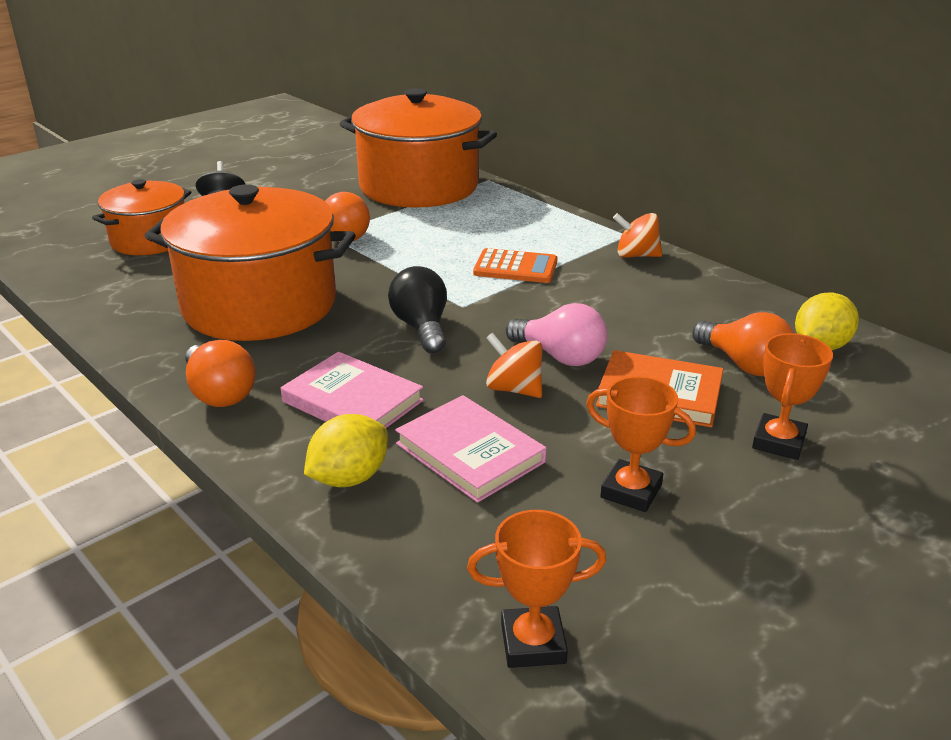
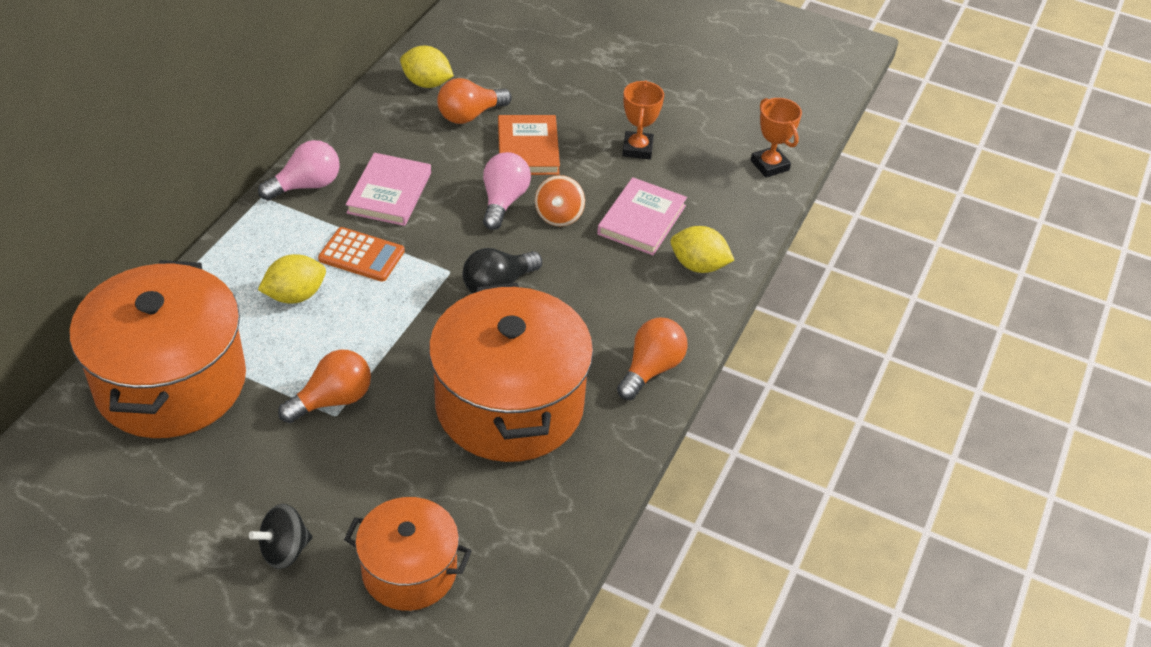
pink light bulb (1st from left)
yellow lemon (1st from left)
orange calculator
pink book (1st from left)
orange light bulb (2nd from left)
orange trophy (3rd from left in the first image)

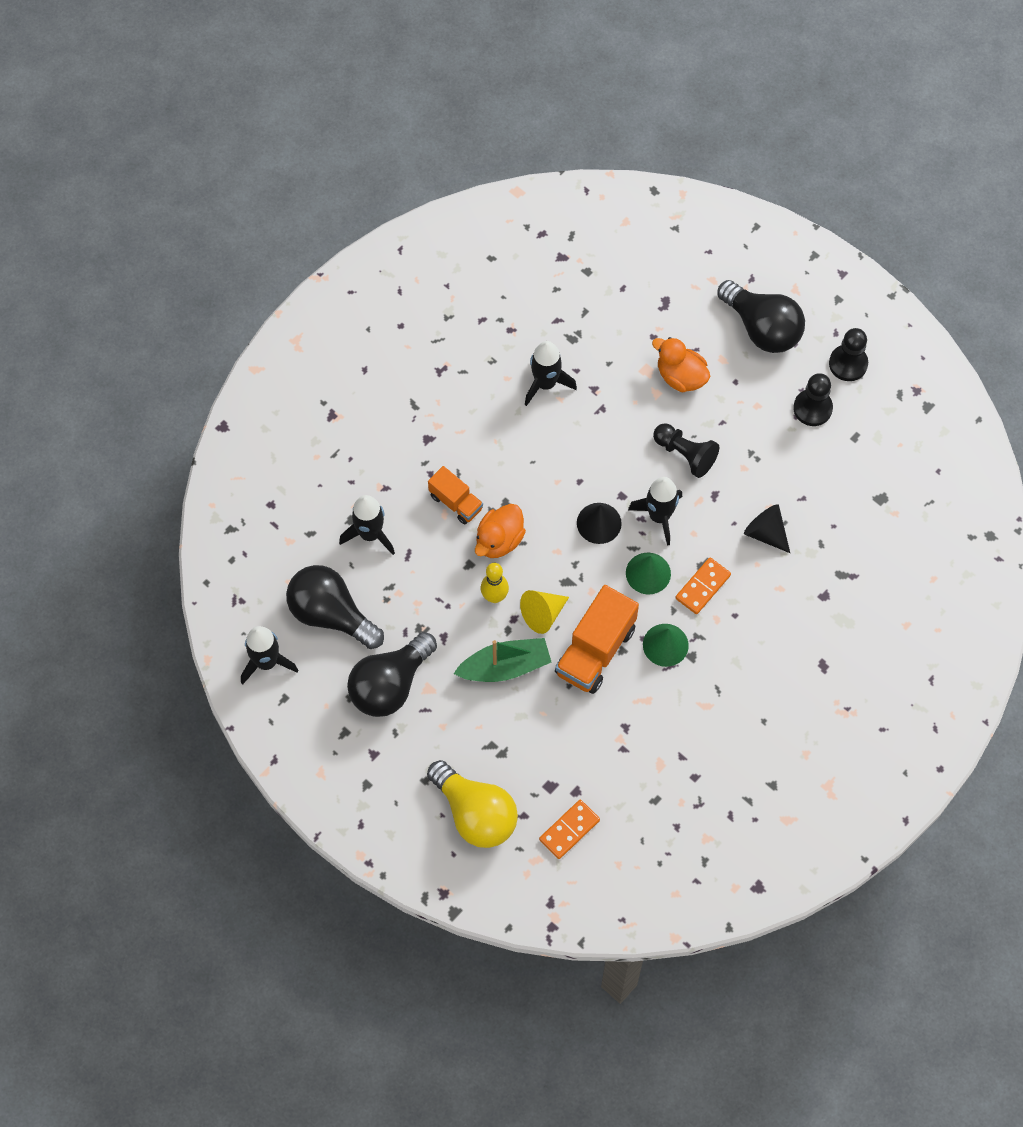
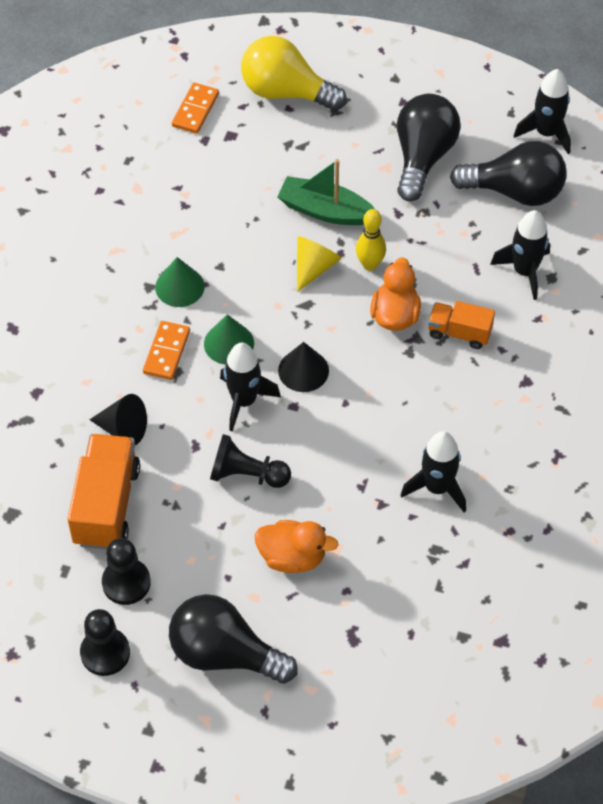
orange truck (1st from left)
green boat

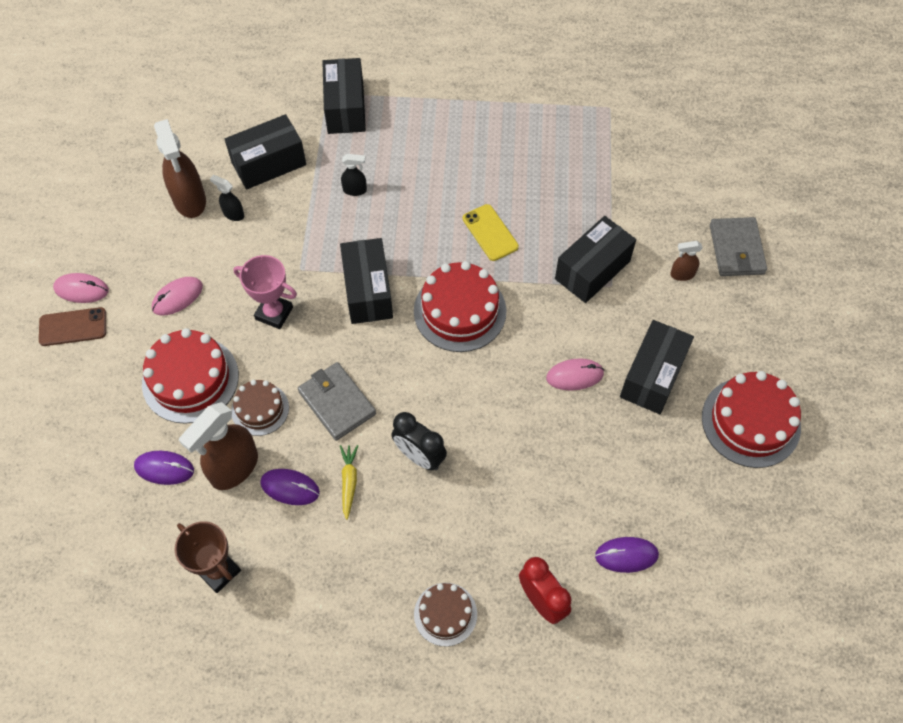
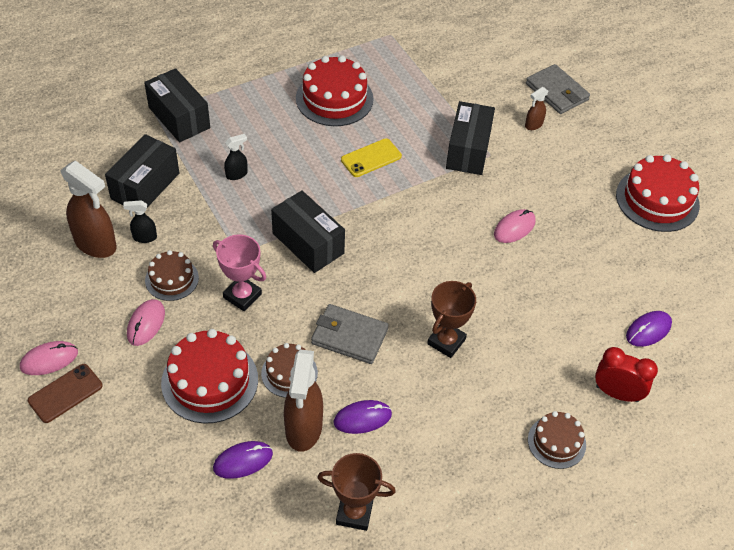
brown cake (1st from left)
pink trophy
red cake (2nd from left)
yellow phone
brown trophy (2nd from left)
yellow carrot
black box (5th from left in the first image)

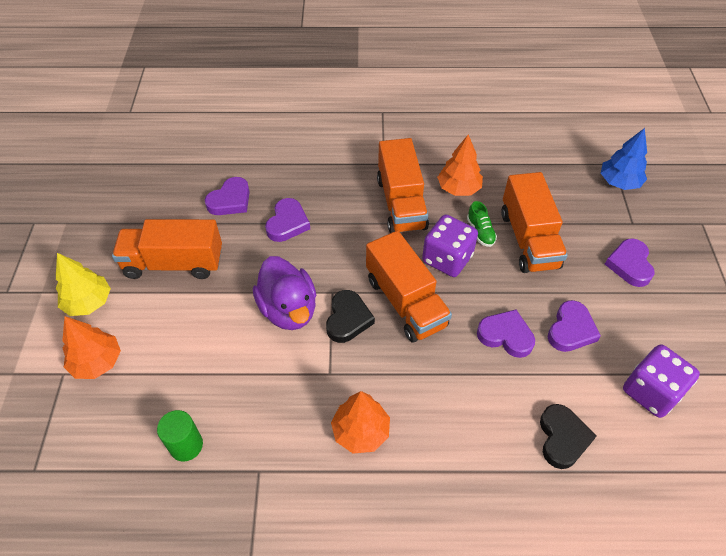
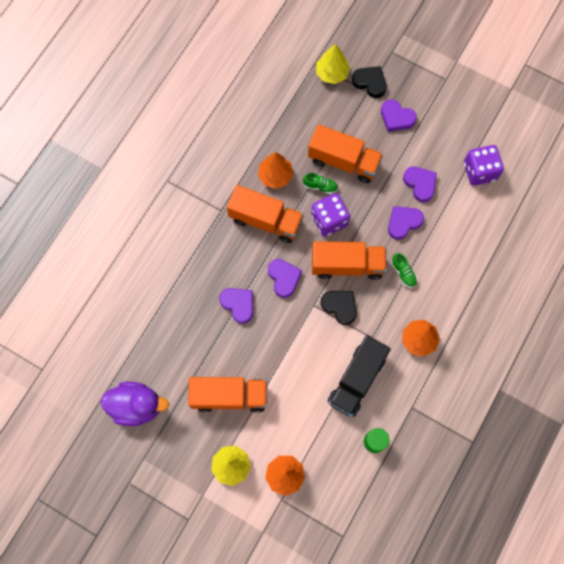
purple duck
orange truck (1st from left)
purple heart (2nd from left)
yellow tree (2nd from left)
black truck
black heart (2nd from left)
green shoe (2nd from left)

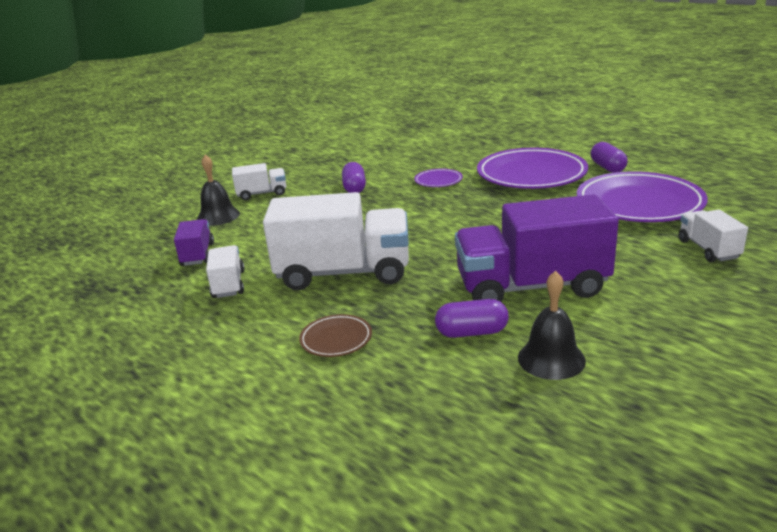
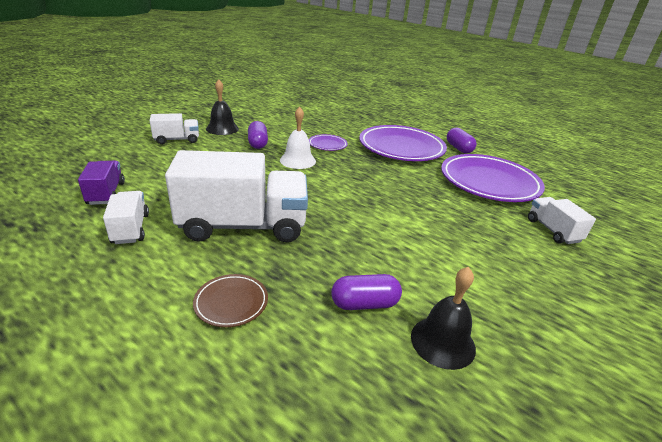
black bell (1st from left)
white bell
purple truck (2nd from left in the first image)

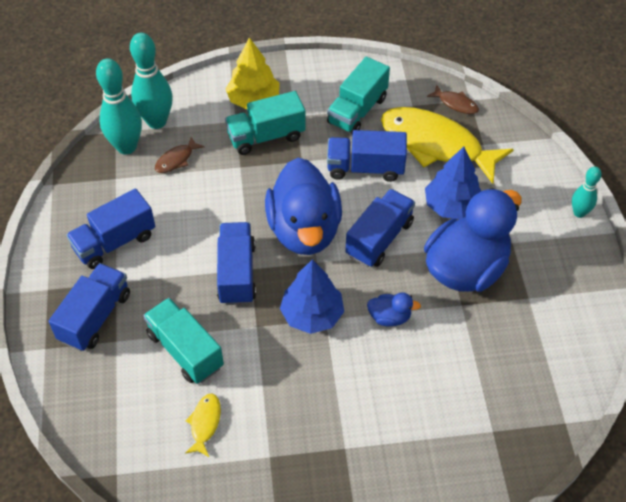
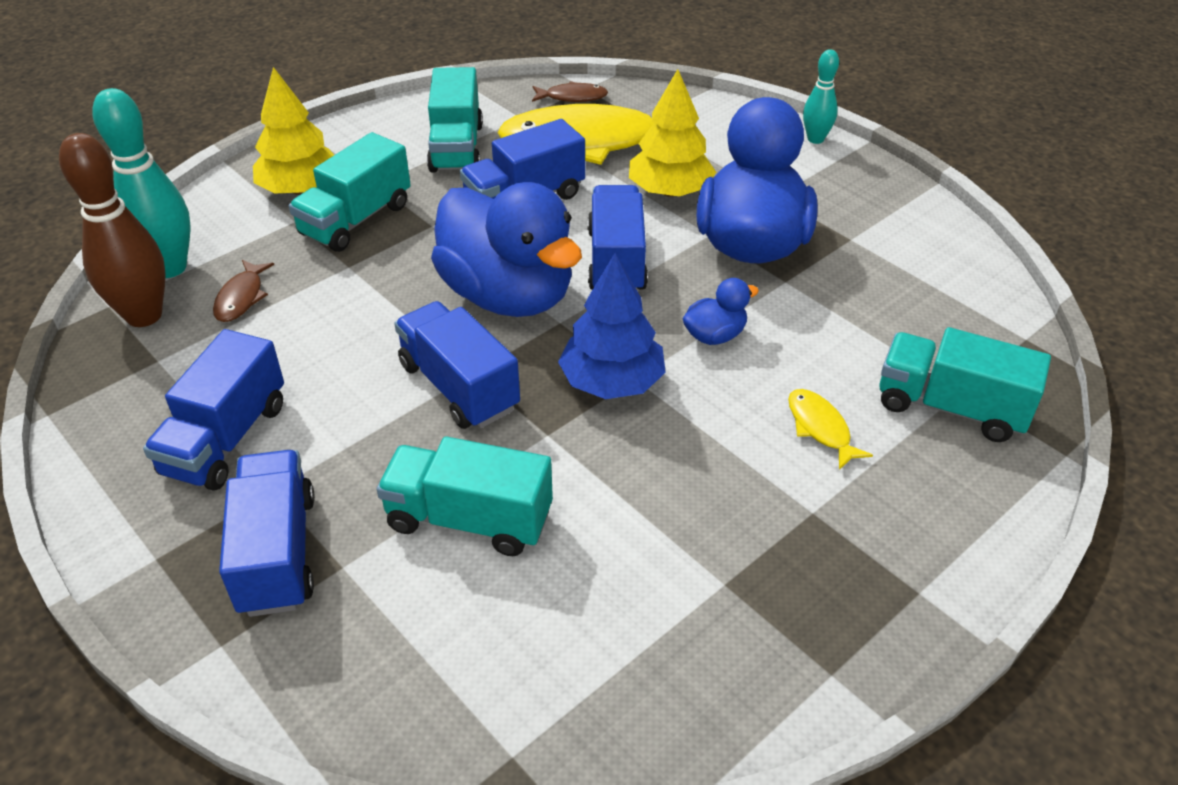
brown bowling pin
yellow tree (2nd from left)
yellow fish (2nd from left)
turquoise truck (4th from left)

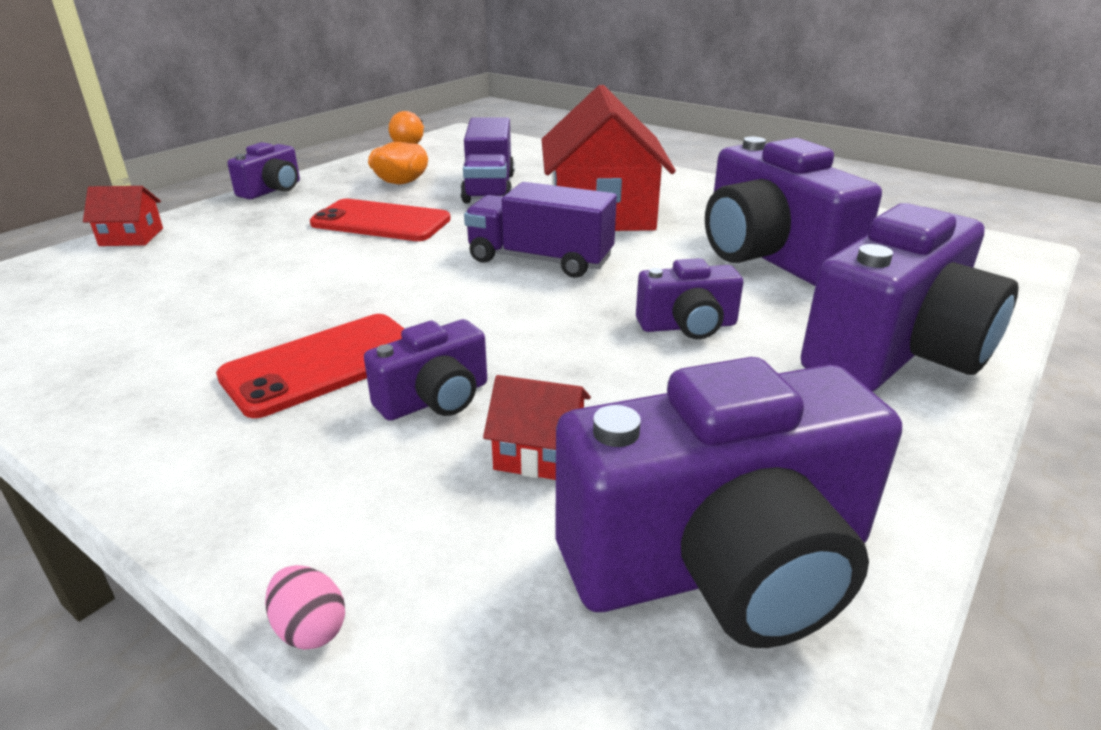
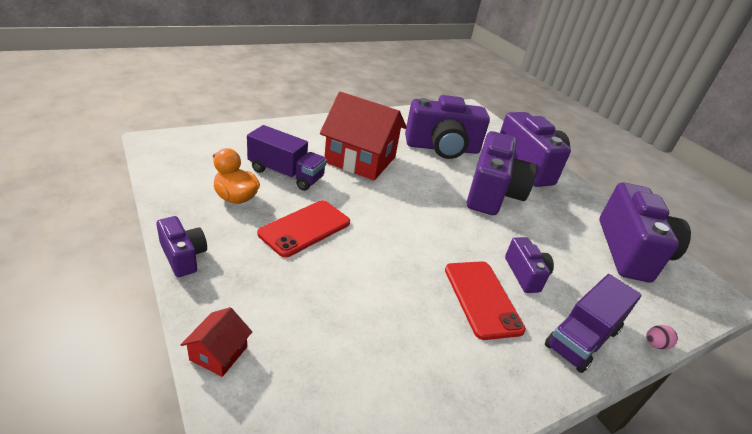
purple camera (3rd from left)
purple truck (2nd from left)
red house (2nd from left in the first image)

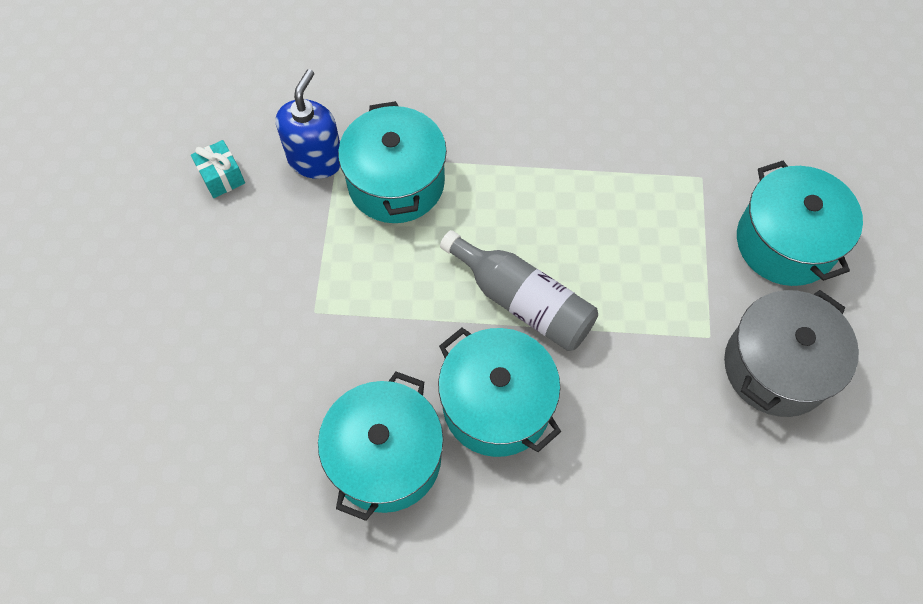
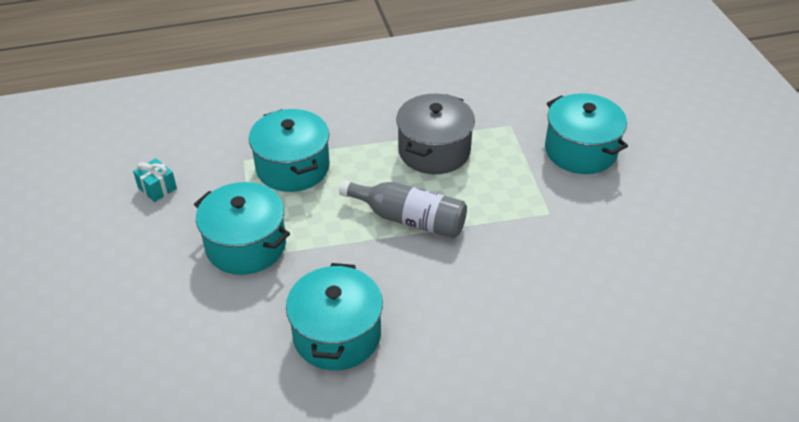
turquoise pot (1st from left)
grey pot
blue soap dispenser

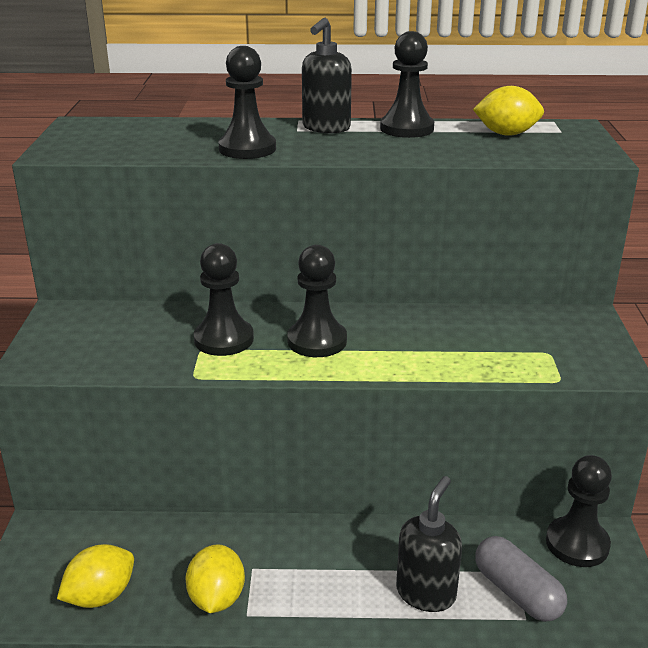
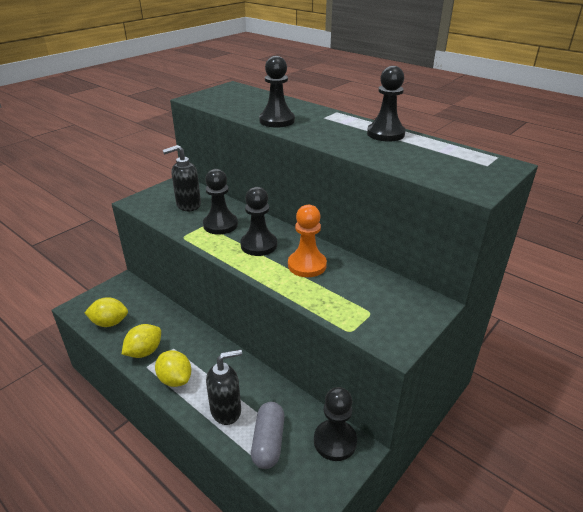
yellow lemon (3rd from left)
black soap dispenser (1st from left)
orange pawn

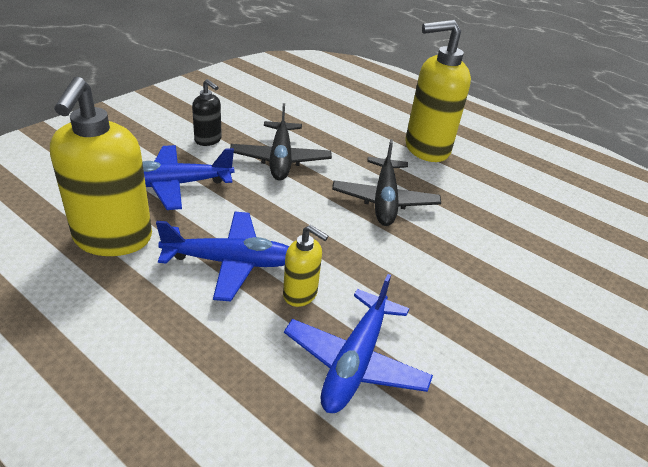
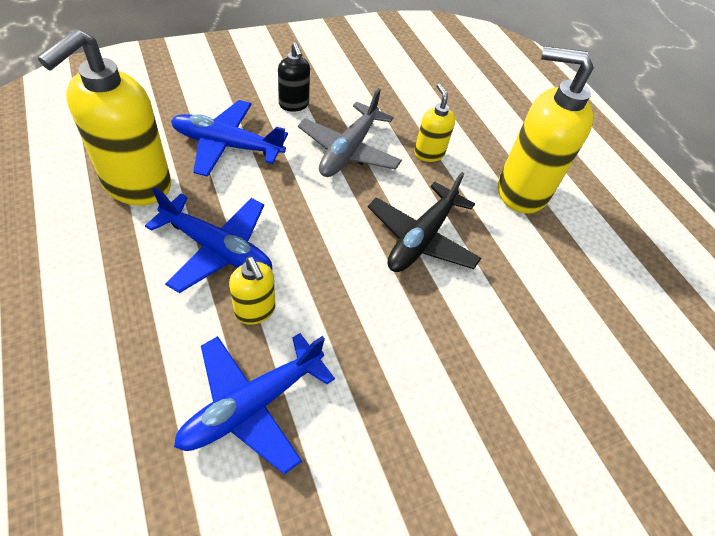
grey plane
yellow soap dispenser (3rd from left)

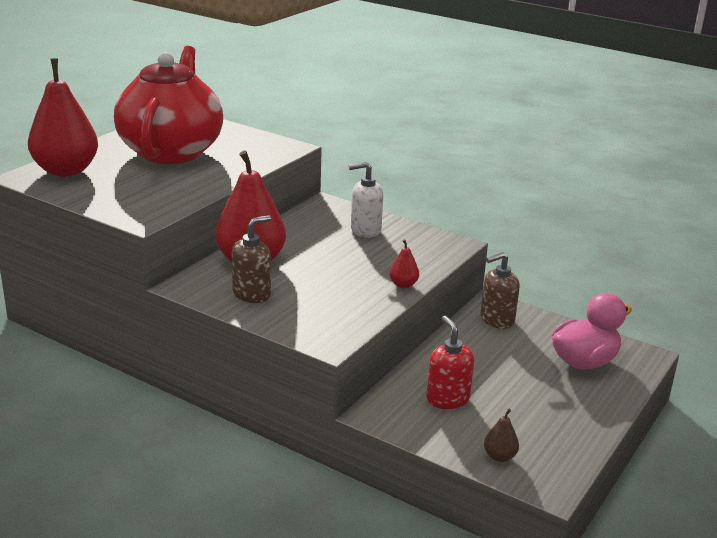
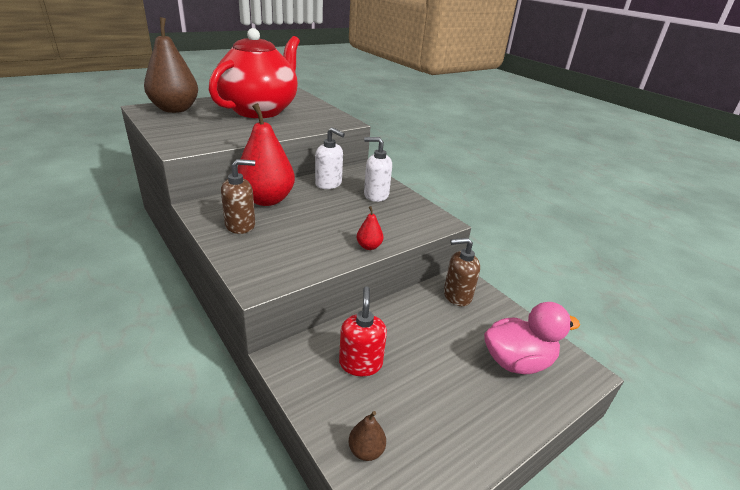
brown pear (1st from left)
white soap dispenser (1st from left)

